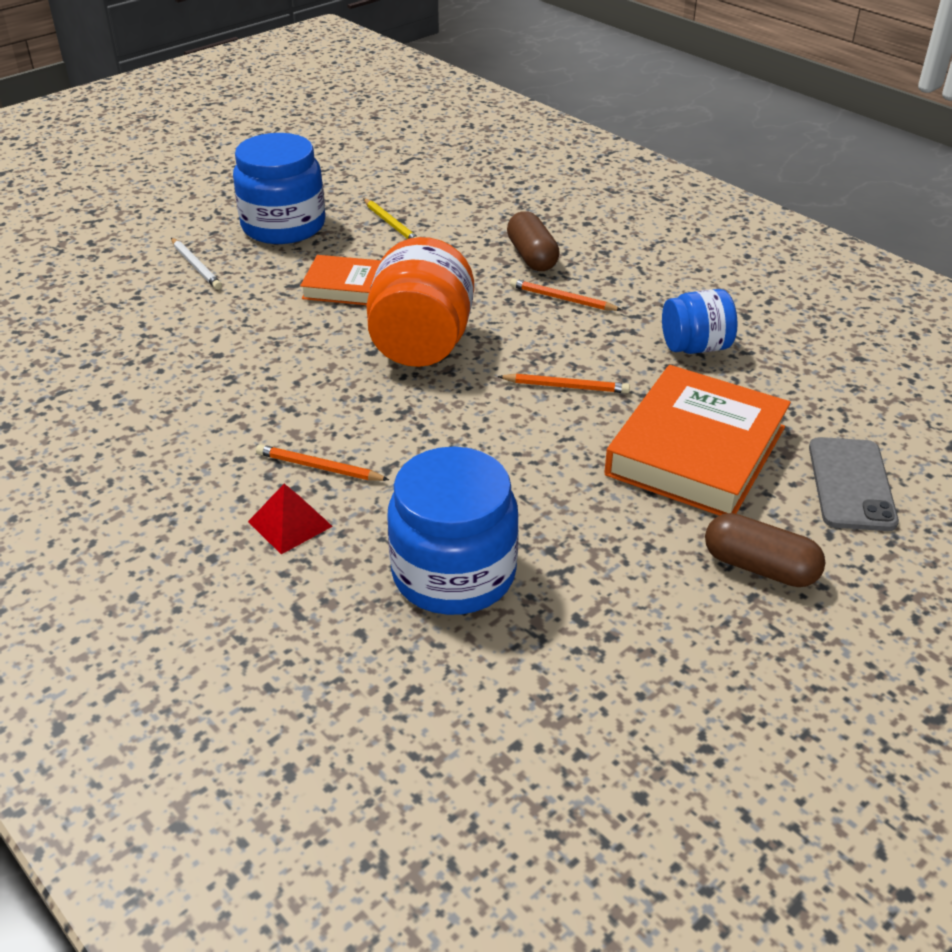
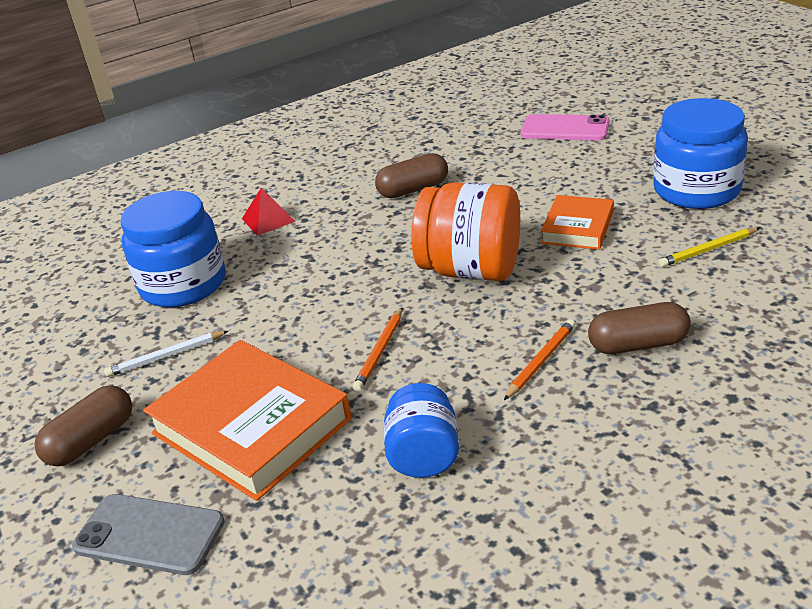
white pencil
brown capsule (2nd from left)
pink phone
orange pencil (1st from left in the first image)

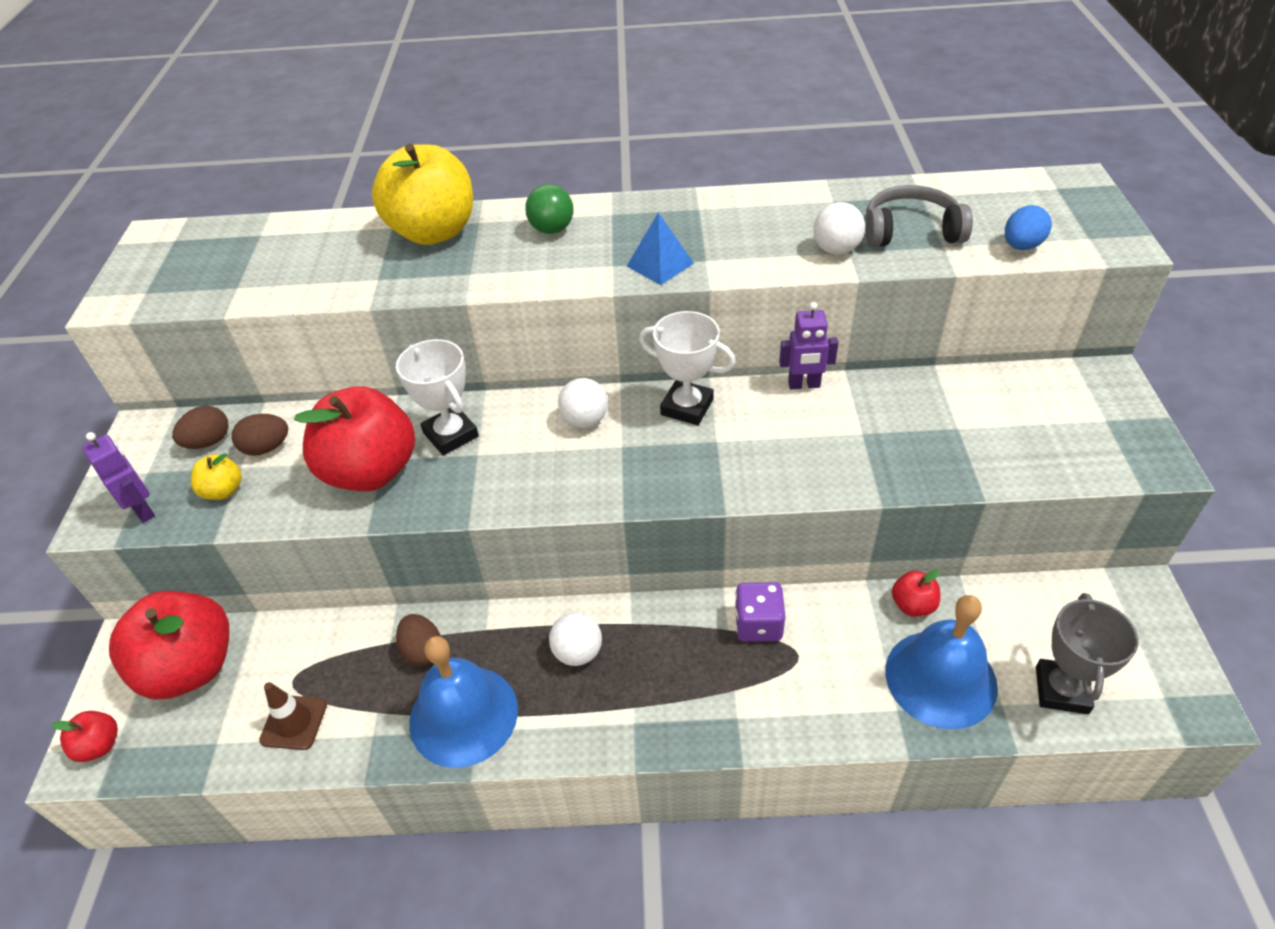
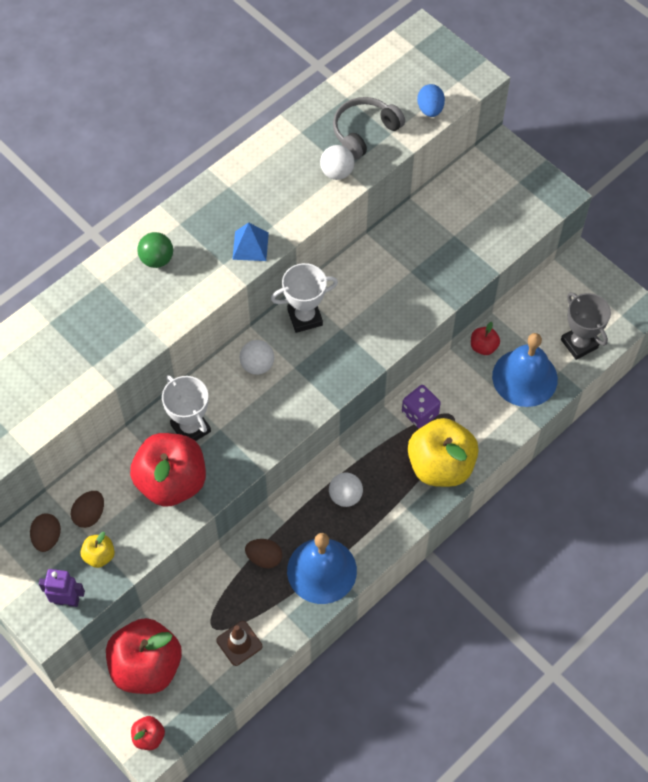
white trophy (1st from left)
yellow apple (2nd from left)
purple robot (2nd from left in the first image)

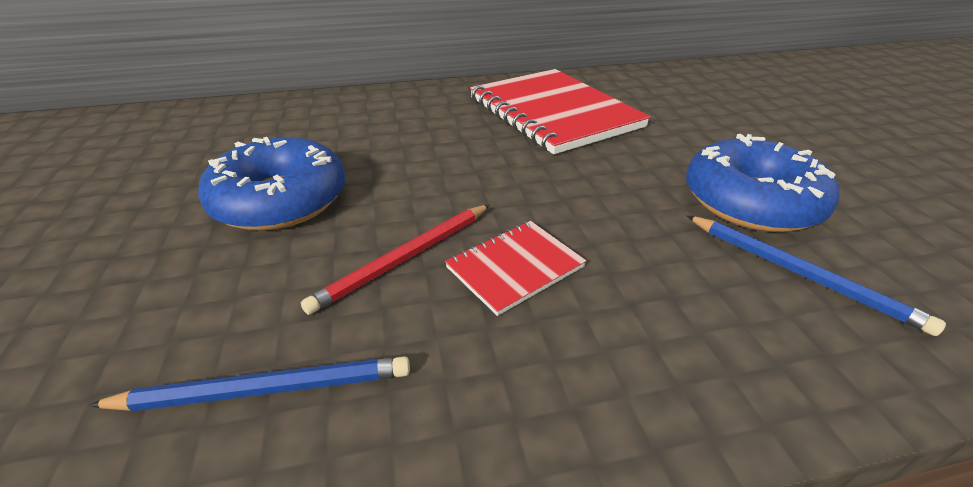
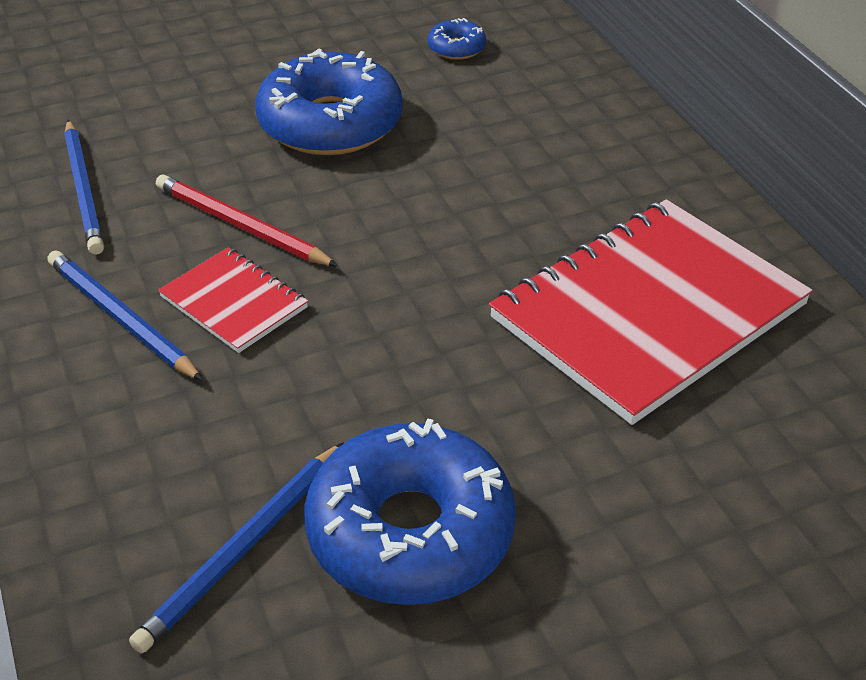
blue pencil (2nd from left)
blue donut (3rd from left)

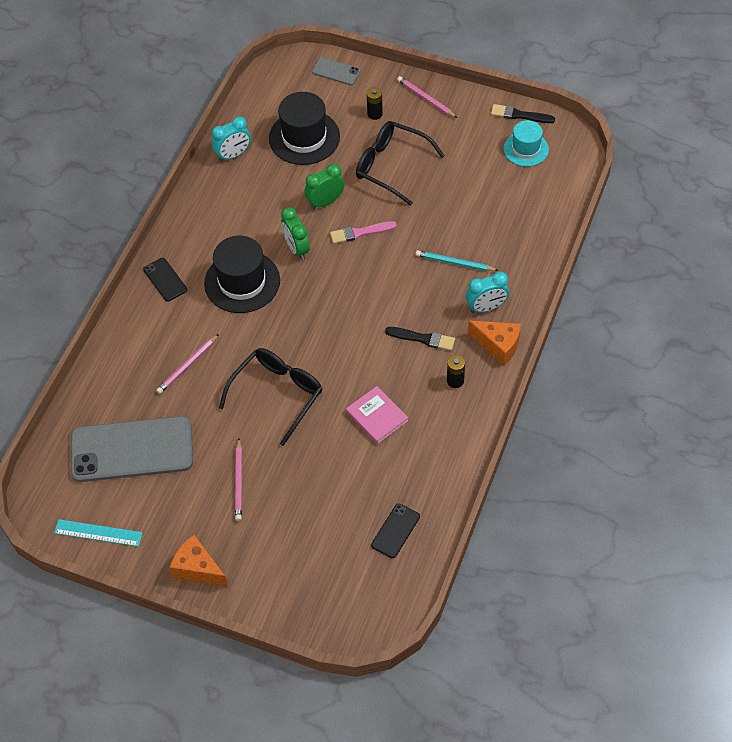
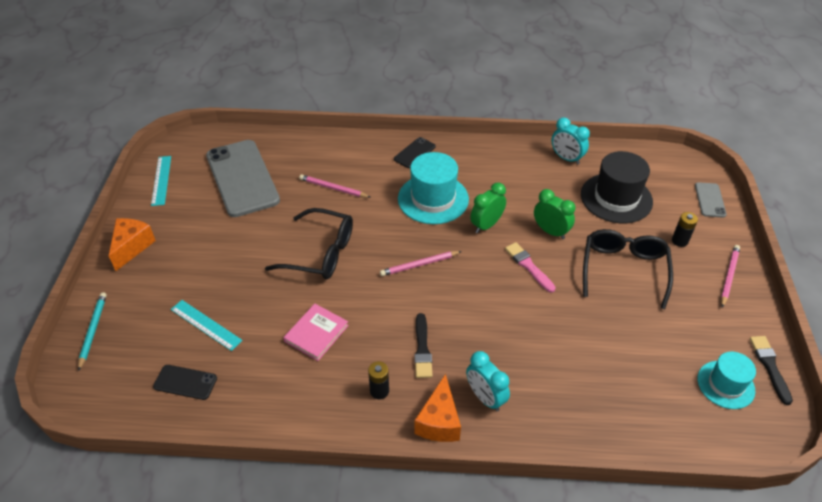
turquoise pencil
turquoise ruler (2nd from left)
pink pencil (2nd from left)
turquoise hat (1st from left)

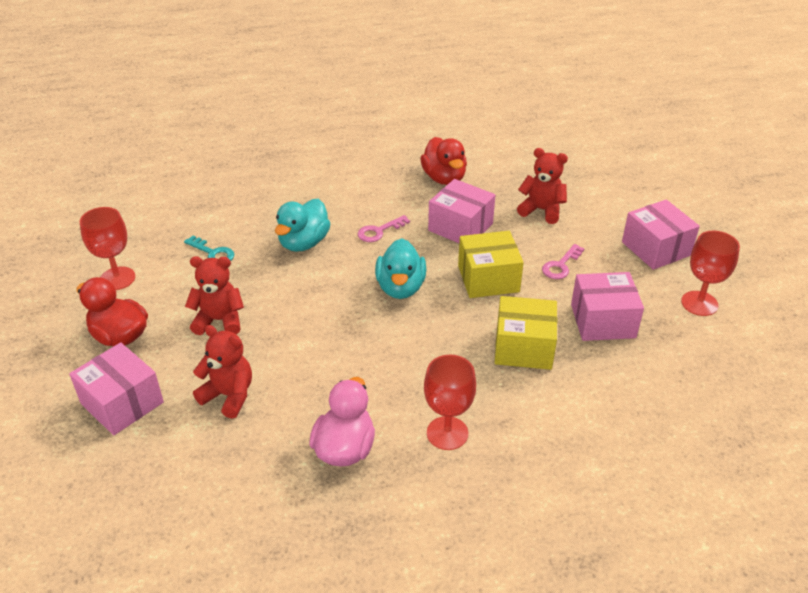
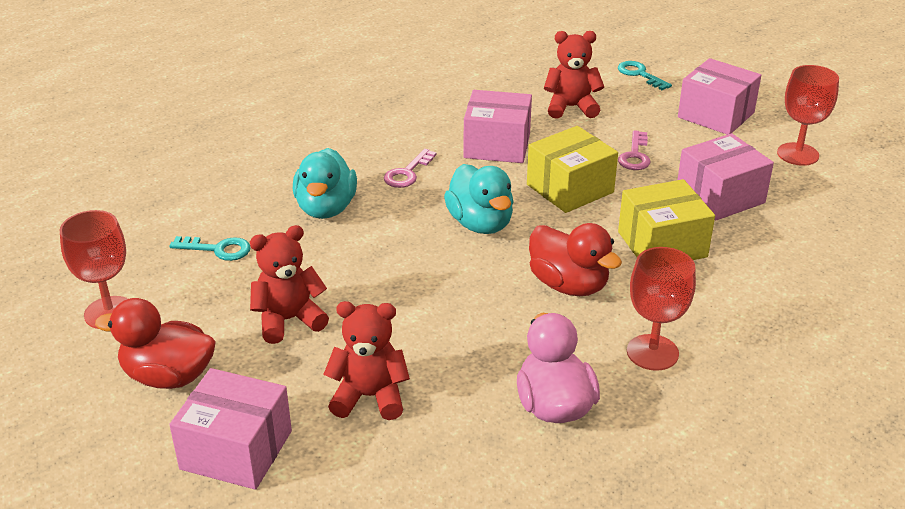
red duck (2nd from left)
turquoise key (2nd from left)

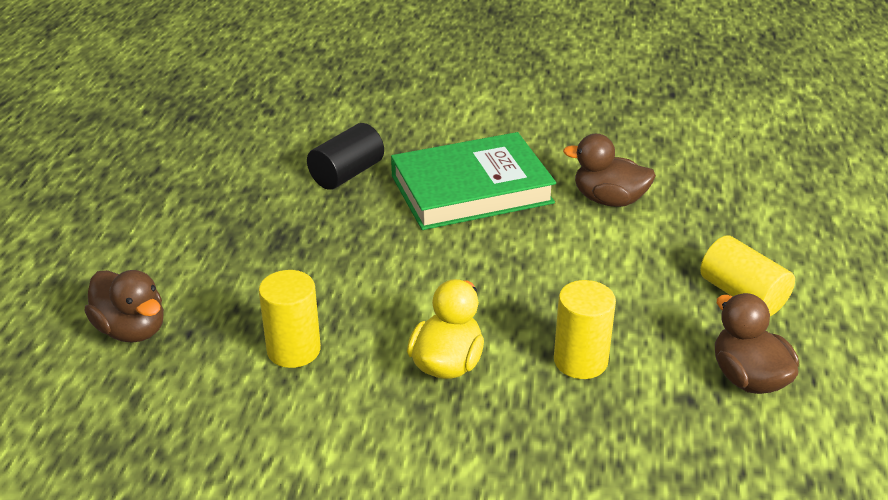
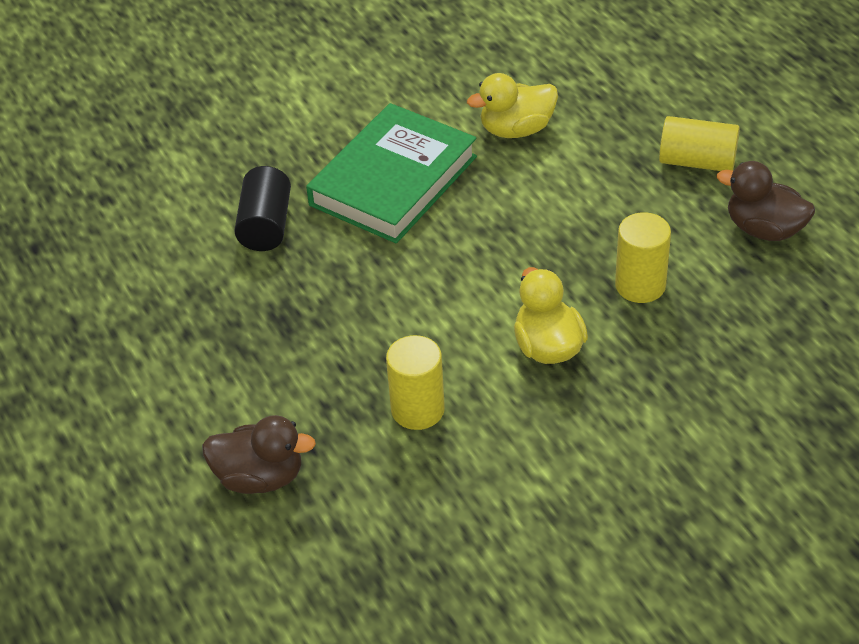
yellow duck (1st from left)

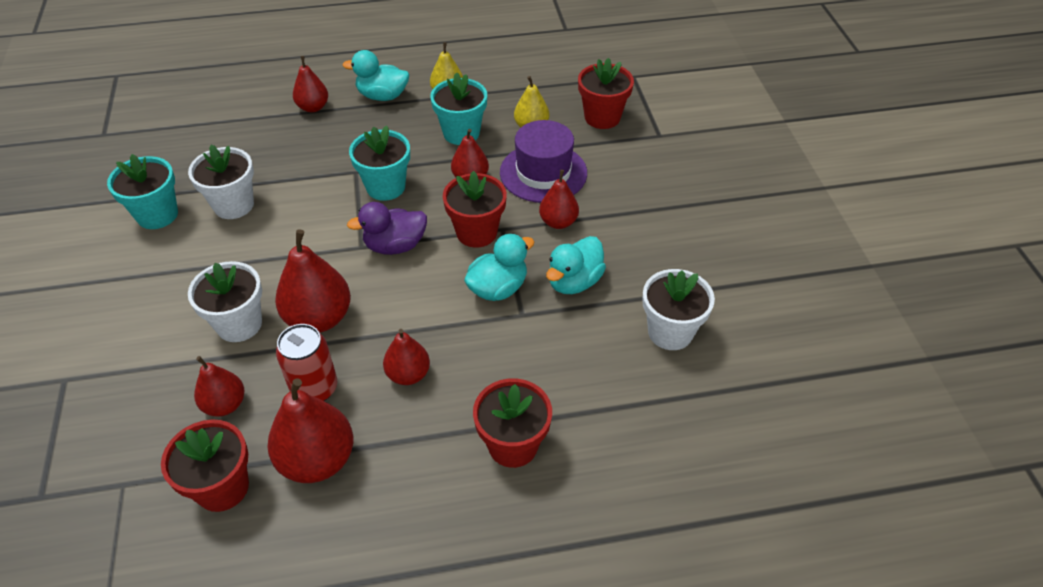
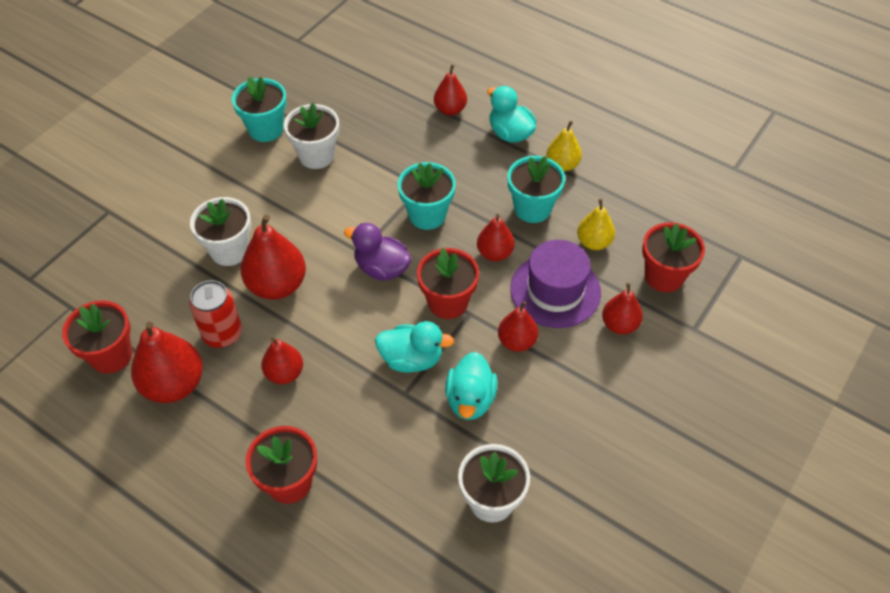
turquoise duck (2nd from left)
red pear (7th from left)

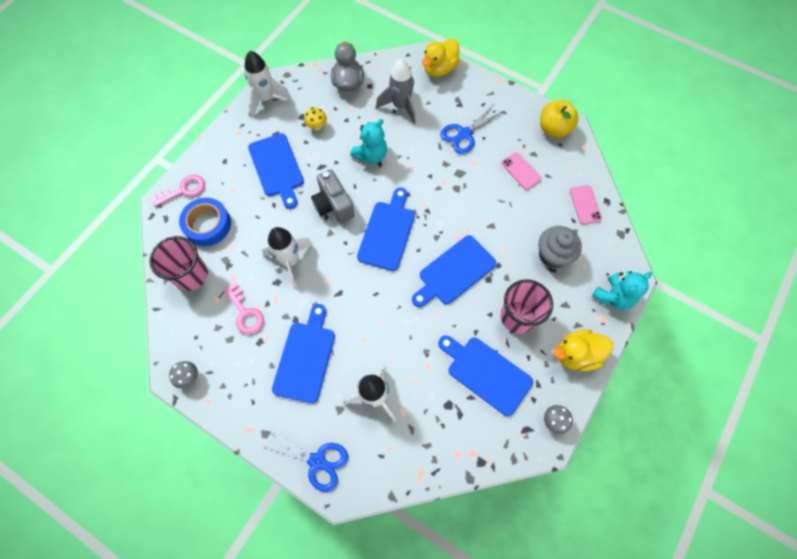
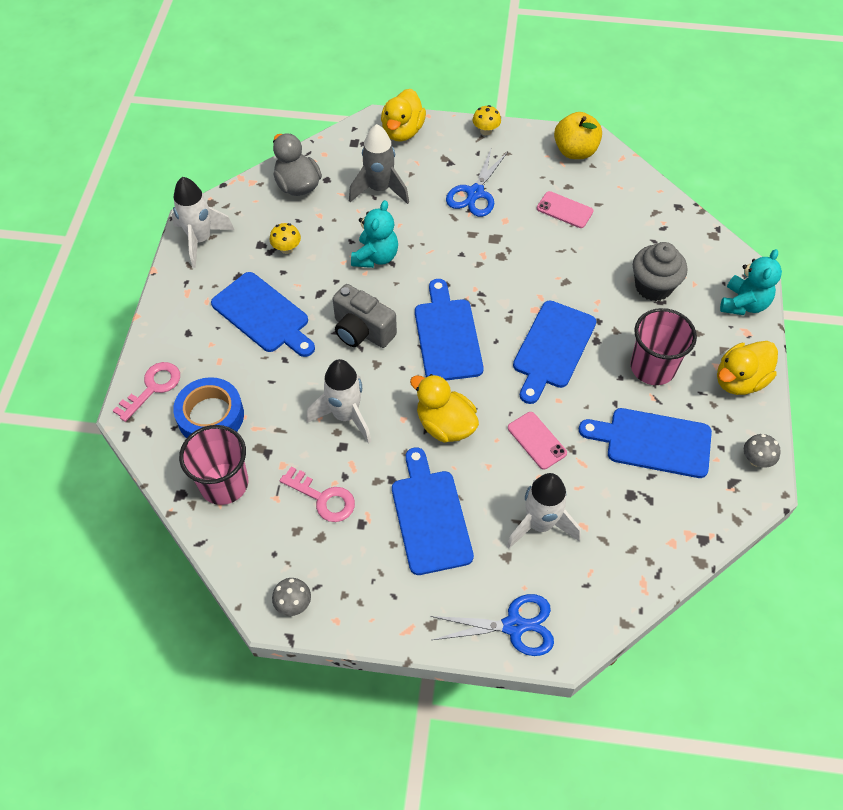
yellow duck (2nd from left)
yellow mushroom (2nd from left)
pink phone (1st from left)

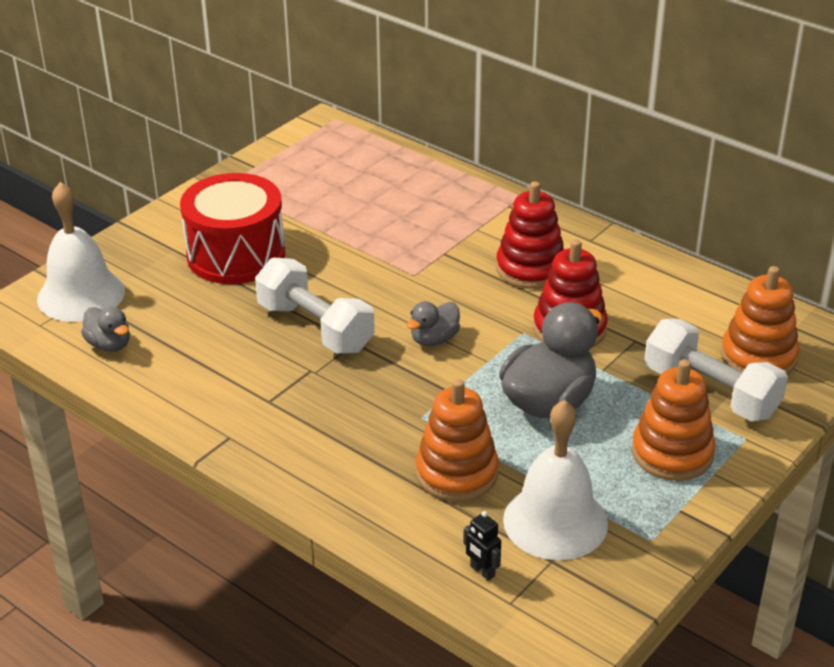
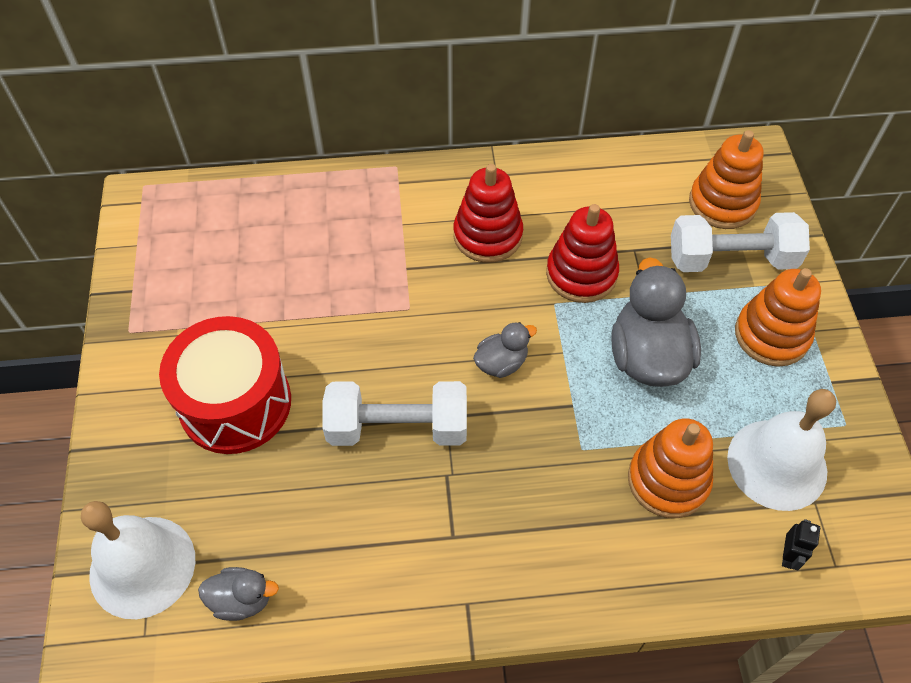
grey duck (2nd from left)
black robot

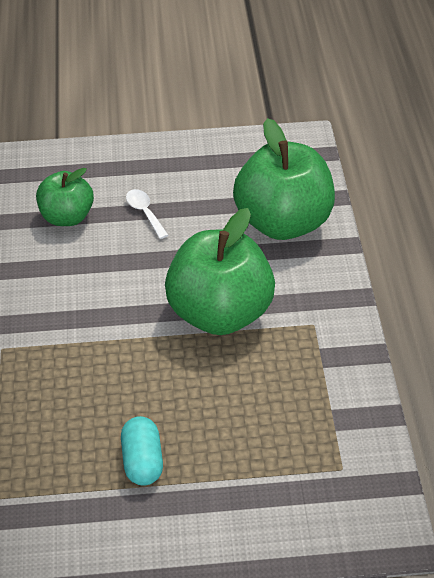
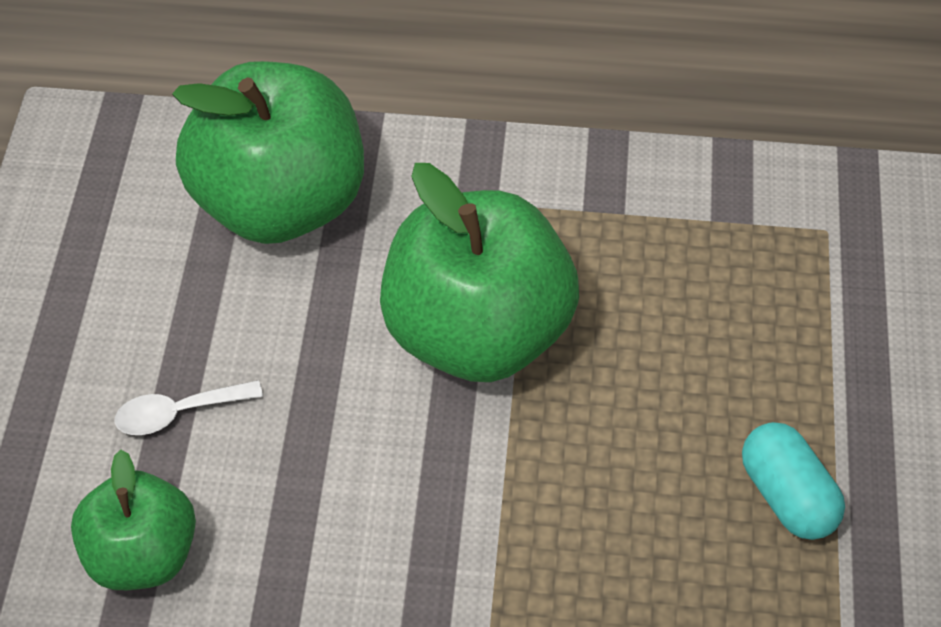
turquoise capsule

